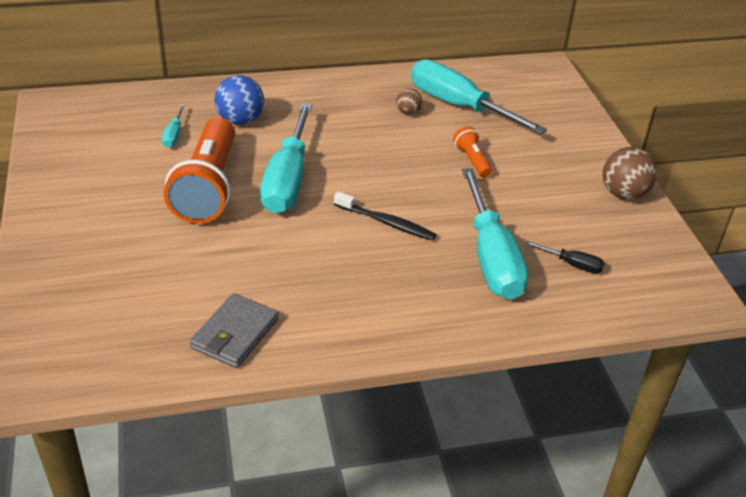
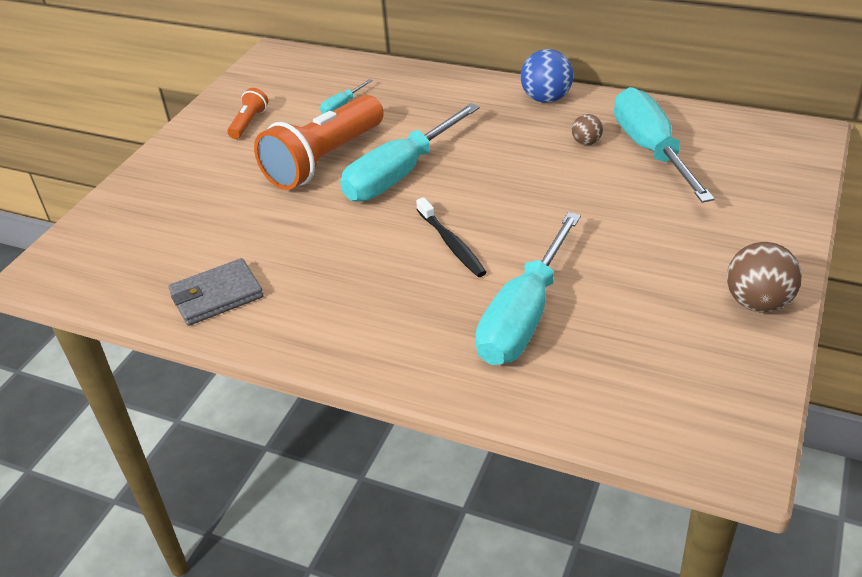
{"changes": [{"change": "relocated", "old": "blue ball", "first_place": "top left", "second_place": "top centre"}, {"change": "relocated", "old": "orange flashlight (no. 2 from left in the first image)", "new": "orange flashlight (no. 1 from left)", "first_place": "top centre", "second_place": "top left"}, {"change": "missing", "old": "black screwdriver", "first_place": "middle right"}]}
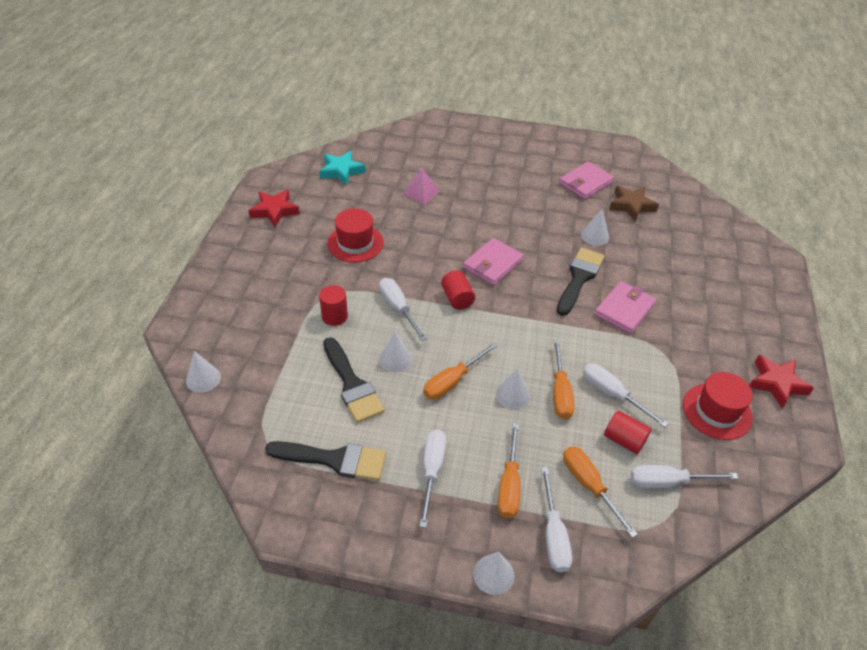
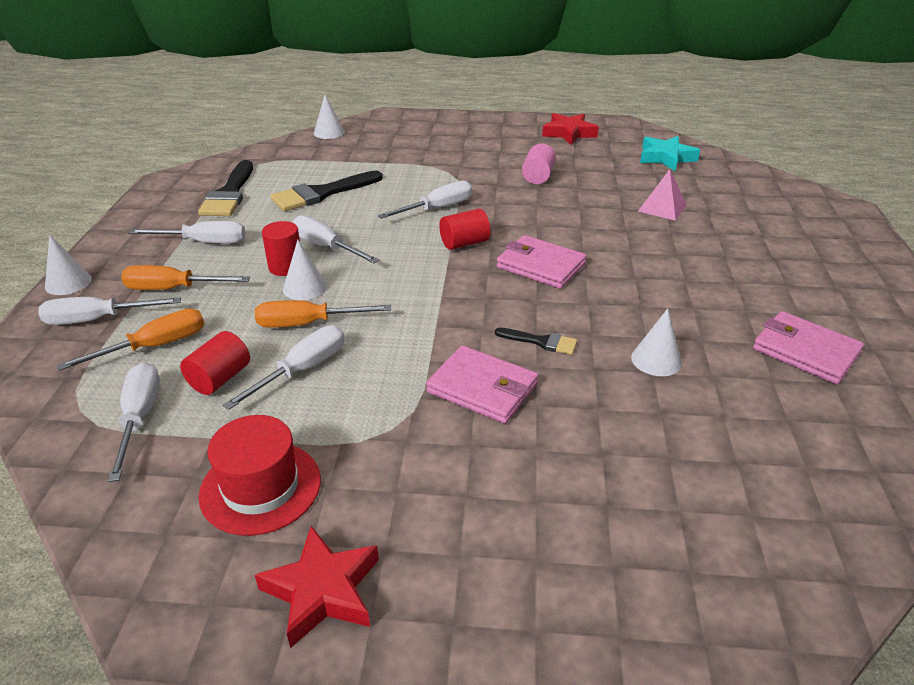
{"changes": [{"change": "relocated", "old": "red cylinder (no. 1 from left in the first image)", "new": "red cylinder (no. 2 from left)", "first_place": "centre", "second_place": "middle left"}, {"change": "exchanged", "old": "red hat (no. 1 from left)", "new": "pink cylinder", "first_place": "centre", "second_place": "top centre"}, {"change": "missing", "old": "white cone (no. 2 from left)", "first_place": "centre"}, {"change": "colour", "old": "orange screwdriver (no. 1 from left)", "new": "white screwdriver (no. 5 from left)", "first_place": "centre", "second_place": "centre"}, {"change": "size", "old": "black brush (no. 3 from left)", "first_place": "middle right", "second_place": "centre", "factor": 0.53}, {"change": "missing", "old": "brown star", "first_place": "top right"}]}
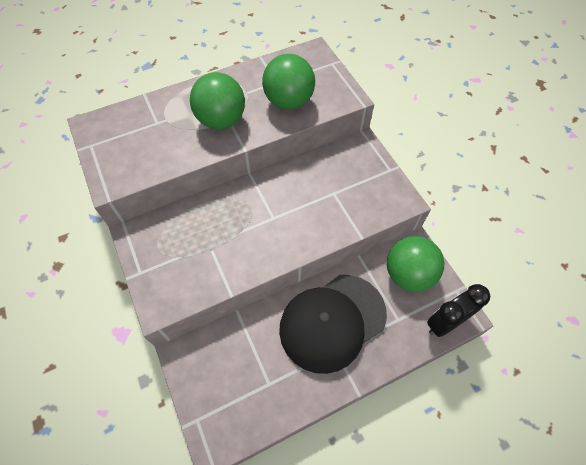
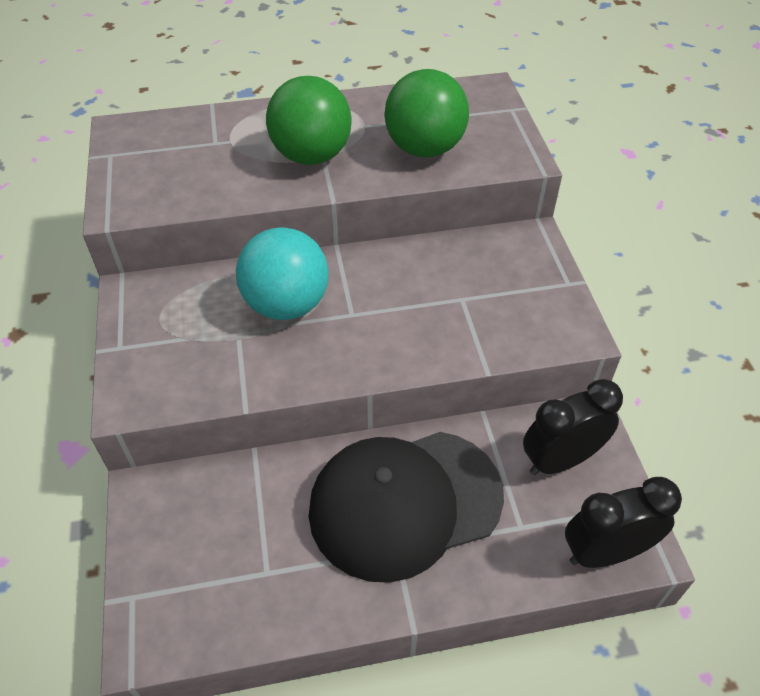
{"changes": [{"change": "exchanged", "old": "green ball (no. 3 from left)", "new": "black clock (no. 1 from left)", "first_place": "middle right", "second_place": "middle right"}, {"change": "appeared", "new": "turquoise ball", "second_place": "centre"}]}
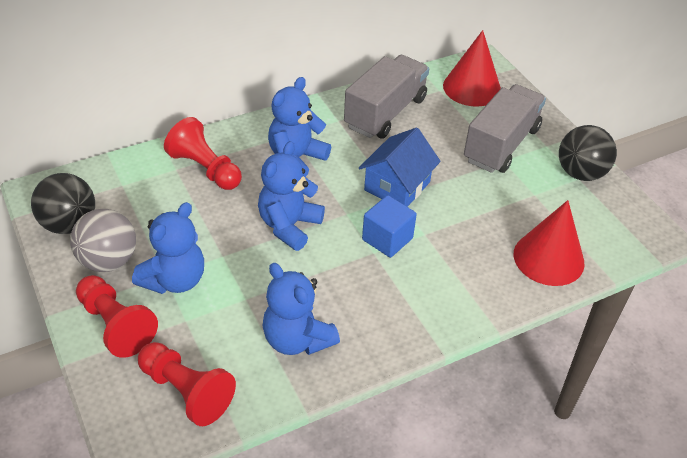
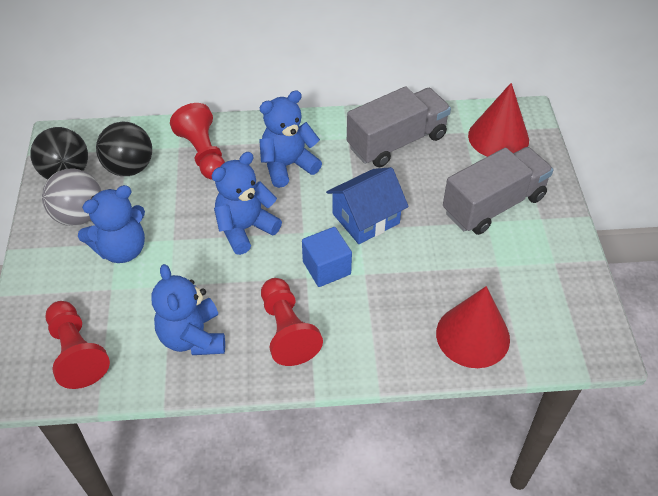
{"changes": [{"change": "relocated", "old": "red pawn (no. 1 from left in the first image)", "new": "red pawn (no. 3 from left)", "first_place": "bottom left", "second_place": "centre"}, {"change": "relocated", "old": "black ball (no. 2 from left)", "first_place": "middle right", "second_place": "top left"}]}
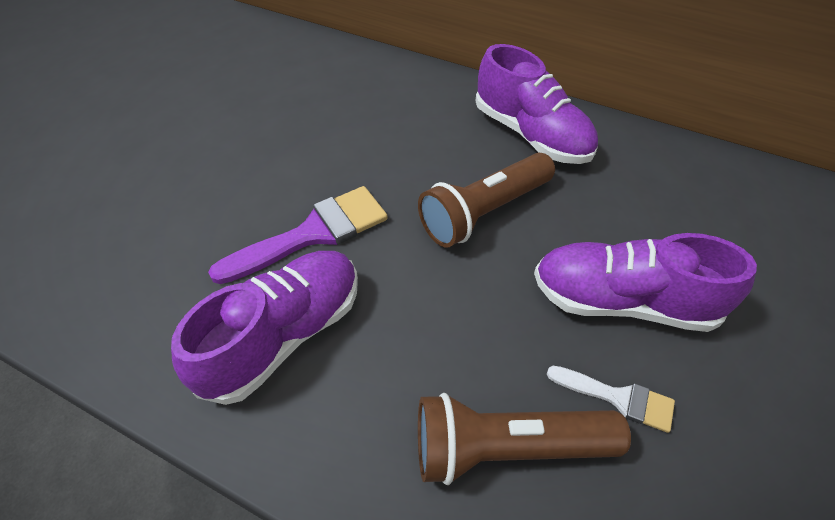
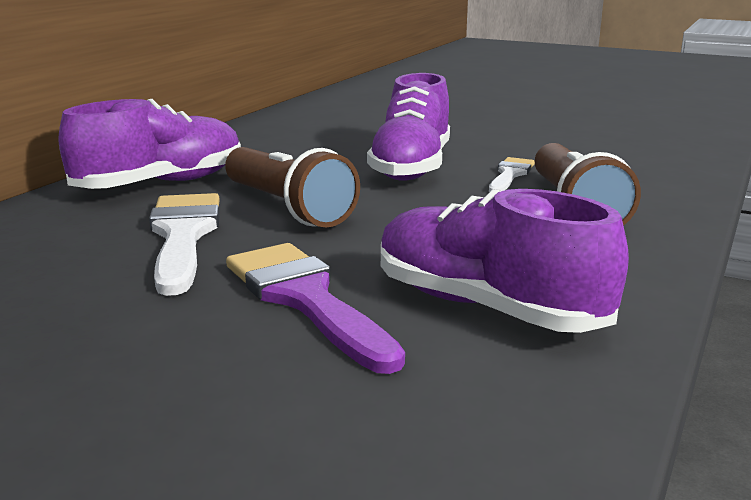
{"changes": [{"change": "appeared", "new": "white brush (no. 1 from left)", "second_place": "middle left"}]}
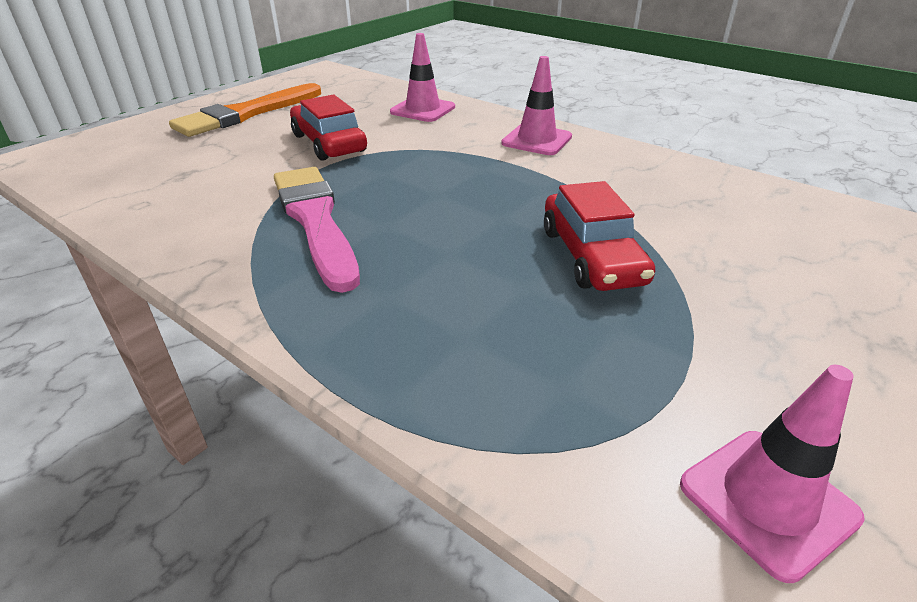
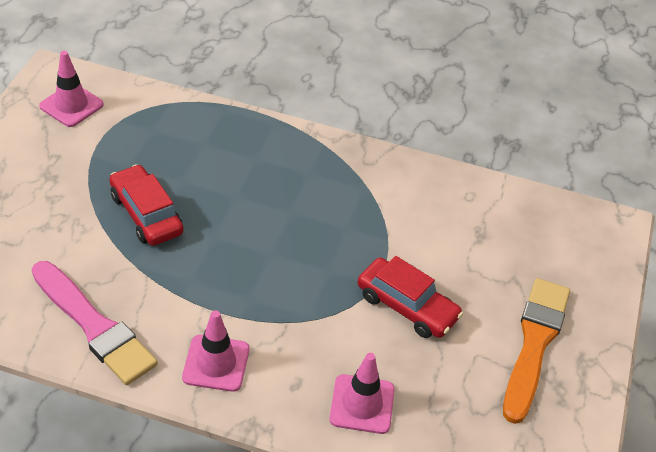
{"changes": [{"change": "relocated", "old": "pink brush", "first_place": "centre", "second_place": "bottom left"}]}
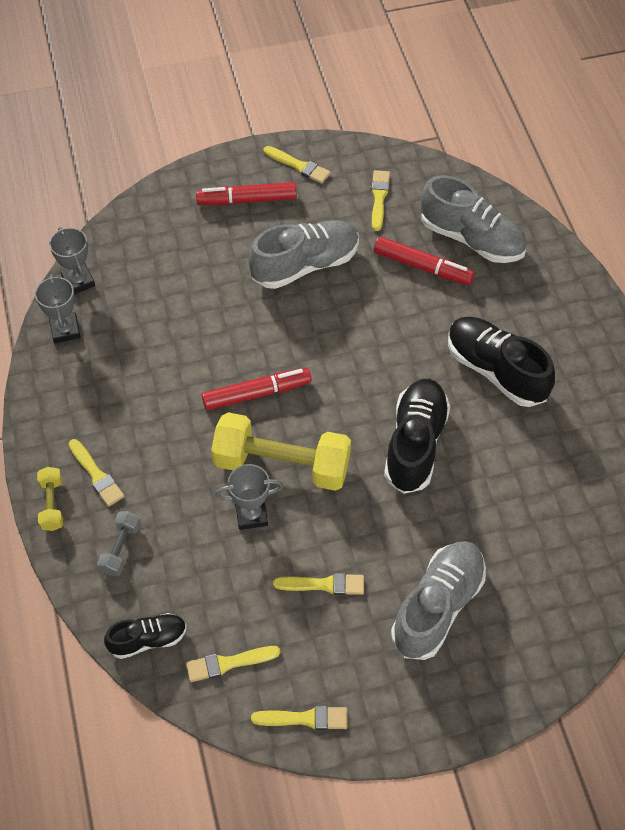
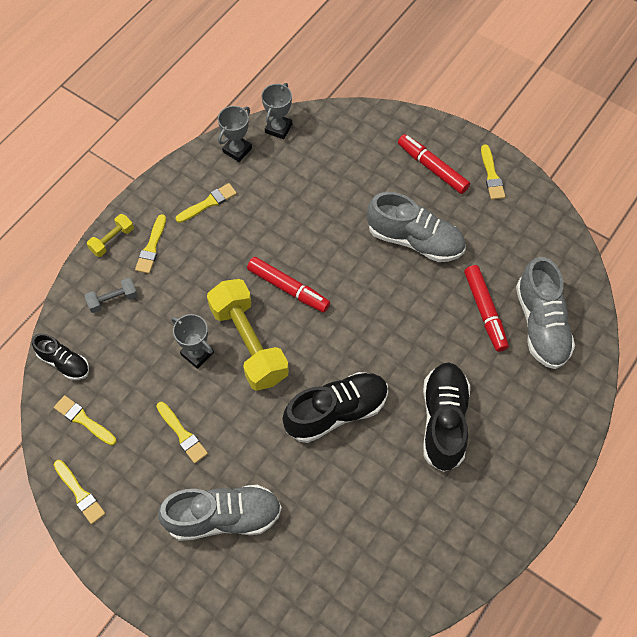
{"changes": [{"change": "relocated", "old": "yellow brush (no. 6 from left in the first image)", "new": "yellow brush (no. 5 from left)", "first_place": "top centre", "second_place": "top left"}]}
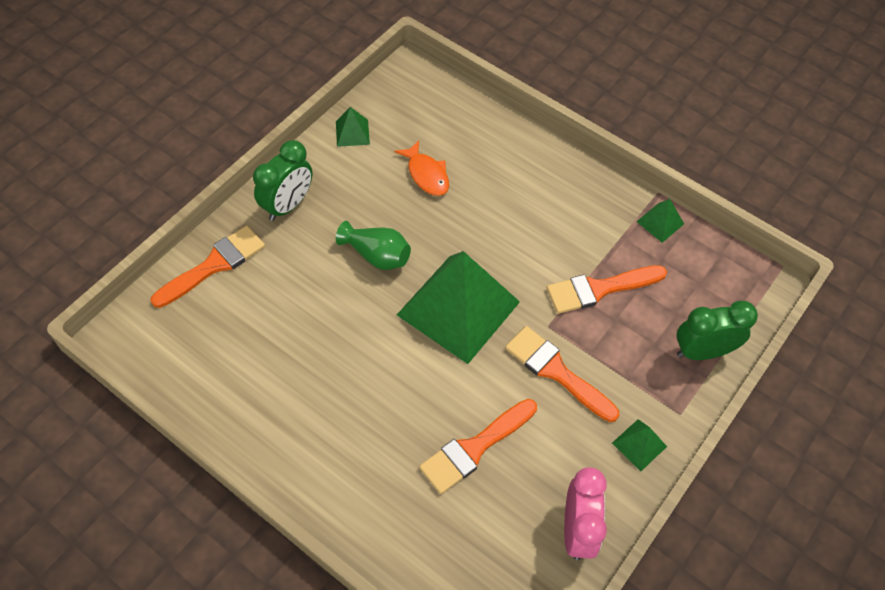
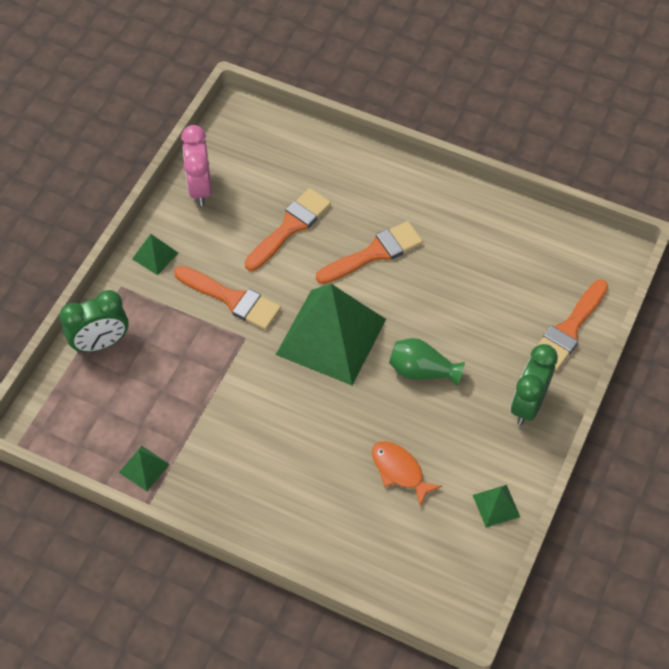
{"changes": [{"change": "relocated", "old": "orange brush (no. 4 from left in the first image)", "new": "orange brush (no. 3 from left)", "first_place": "middle right", "second_place": "centre"}]}
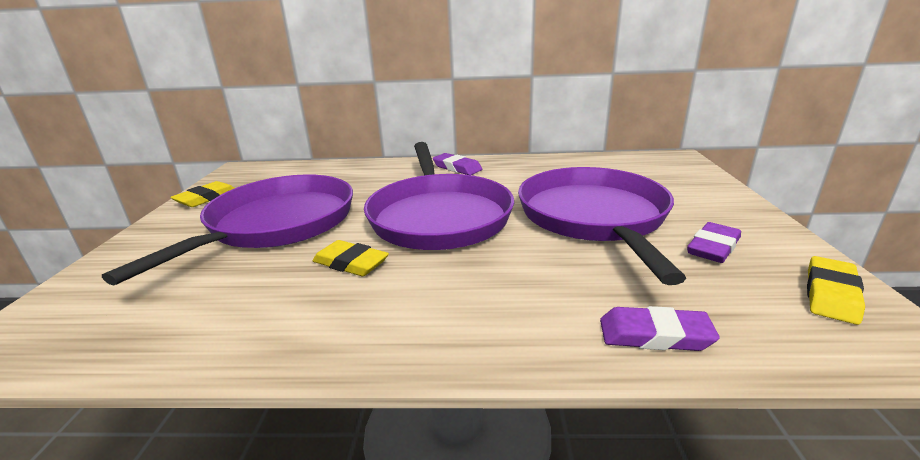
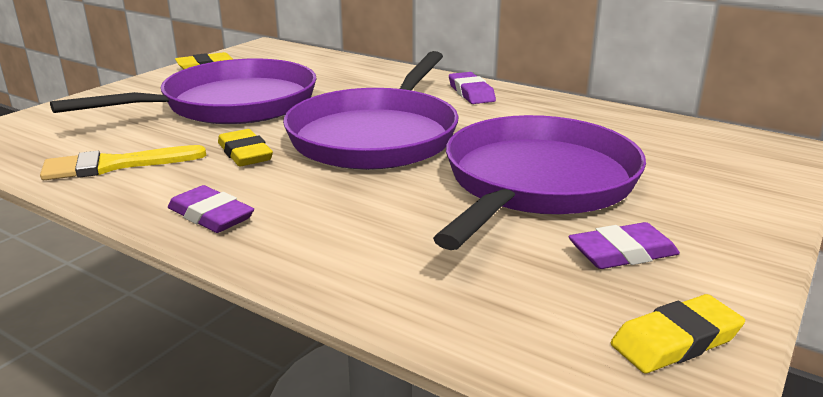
{"changes": [{"change": "relocated", "old": "purple eraser (no. 2 from left in the first image)", "new": "purple eraser (no. 1 from left)", "first_place": "bottom right", "second_place": "middle left"}, {"change": "appeared", "new": "yellow brush", "second_place": "middle left"}]}
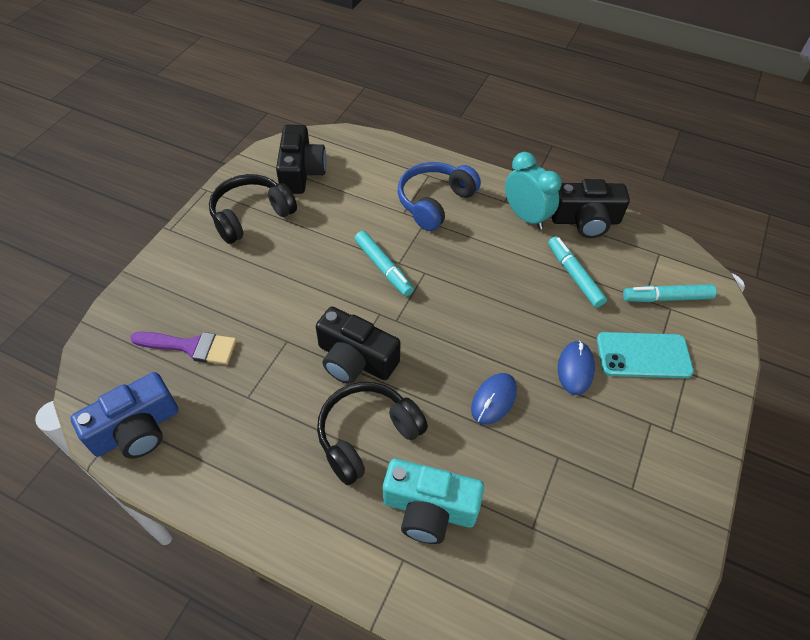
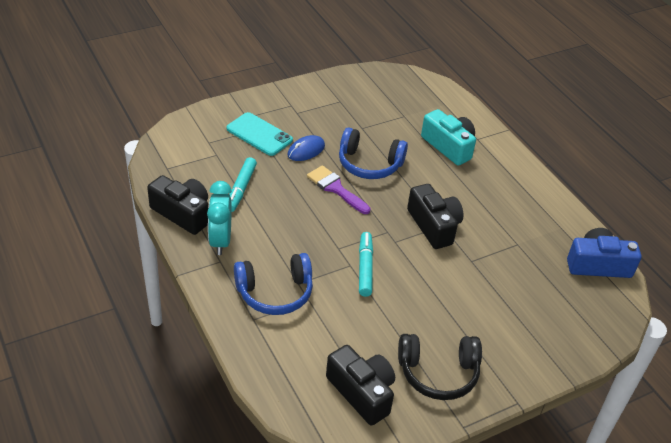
{"changes": [{"change": "relocated", "old": "purple brush", "first_place": "middle left", "second_place": "centre"}, {"change": "spun", "old": "black camera (no. 1 from left in the first image)", "first_place": "top centre", "second_place": "bottom centre", "degrees": 105}, {"change": "missing", "old": "black headphones (no. 2 from left)", "first_place": "bottom centre"}, {"change": "exchanged", "old": "blue mouse (no. 1 from left)", "new": "blue headphones (no. 2 from left)", "first_place": "centre", "second_place": "centre"}, {"change": "missing", "old": "turquoise marker (no. 3 from left)", "first_place": "middle right"}]}
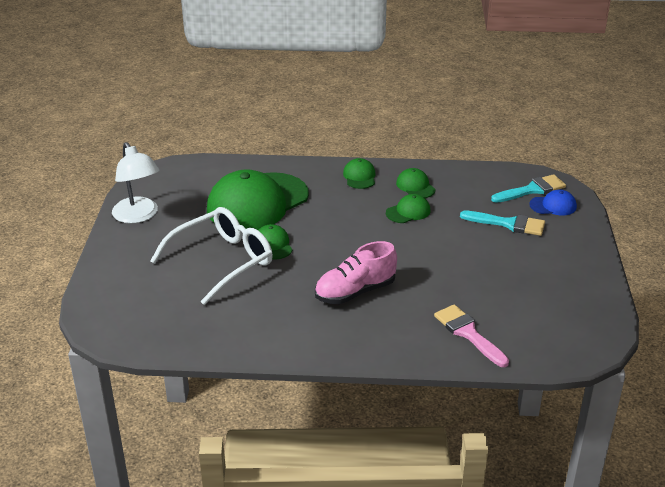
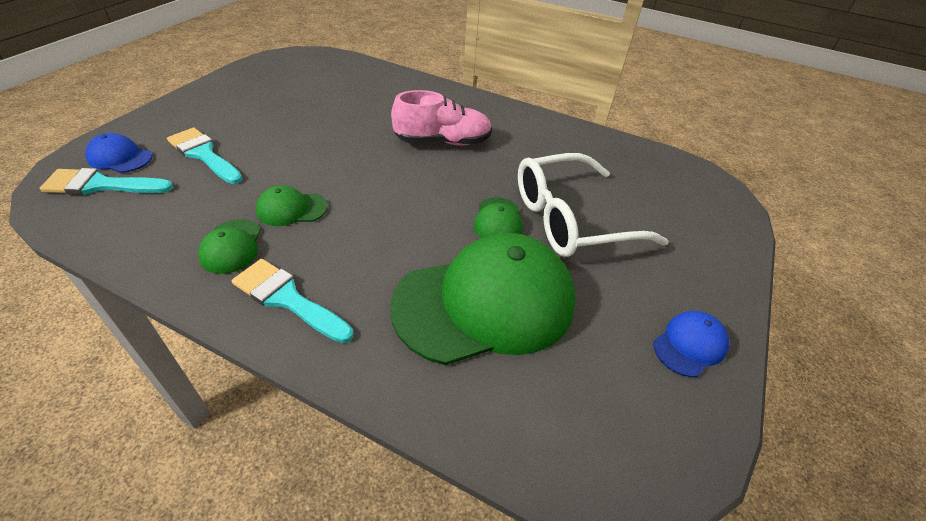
{"changes": [{"change": "exchanged", "old": "white lamp", "new": "blue cap (no. 2 from left)", "first_place": "middle left", "second_place": "middle right"}, {"change": "exchanged", "old": "green cap (no. 3 from left)", "new": "turquoise brush (no. 3 from left)", "first_place": "centre", "second_place": "middle left"}, {"change": "missing", "old": "pink brush", "first_place": "bottom right"}]}
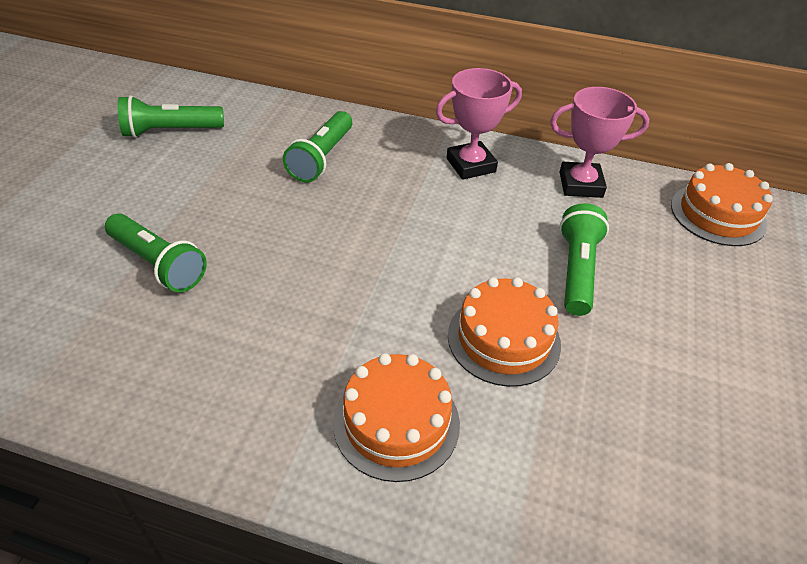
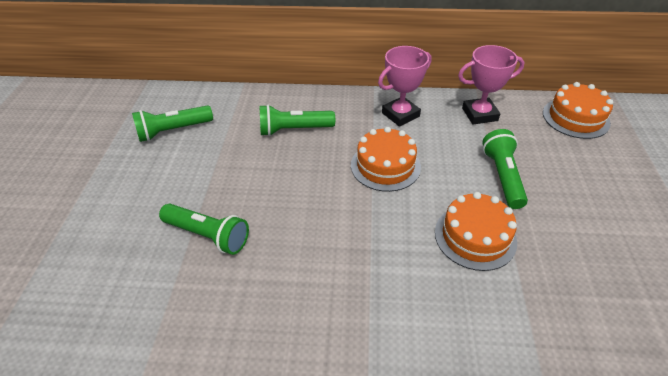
{"changes": [{"change": "spun", "old": "green flashlight (no. 3 from left)", "first_place": "top centre", "second_place": "top centre", "degrees": 75}, {"change": "relocated", "old": "orange cake (no. 1 from left)", "first_place": "bottom centre", "second_place": "centre"}]}
